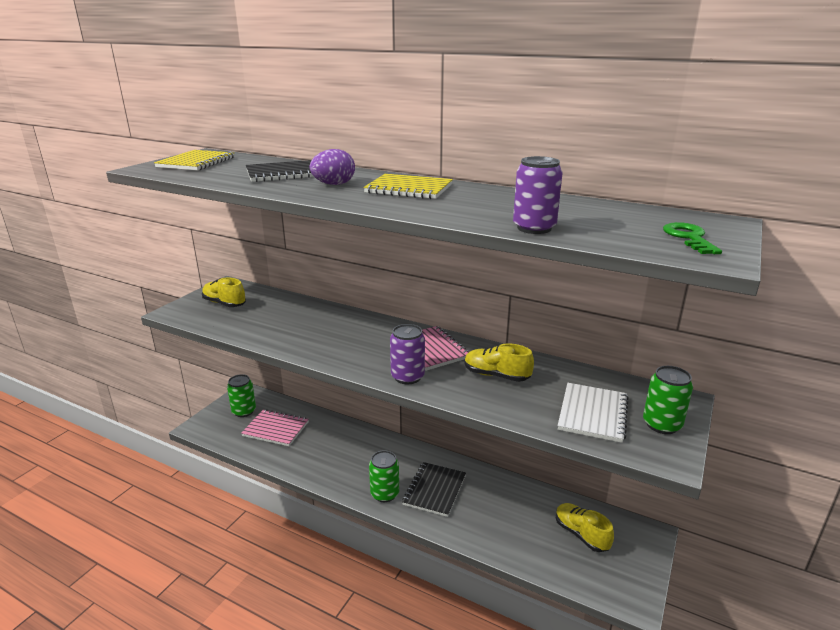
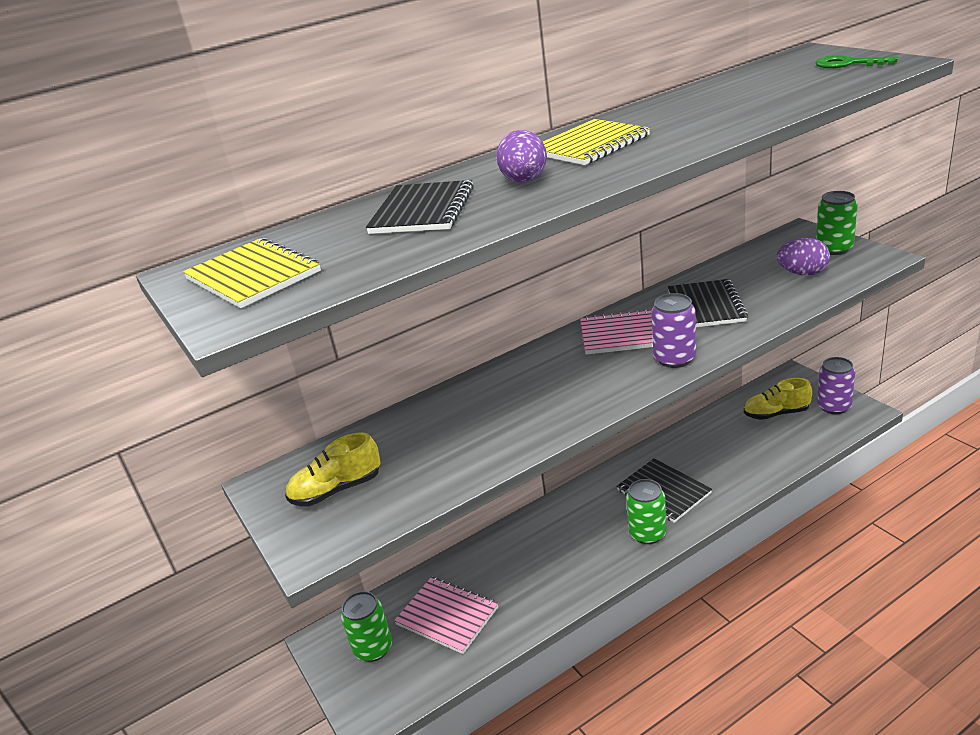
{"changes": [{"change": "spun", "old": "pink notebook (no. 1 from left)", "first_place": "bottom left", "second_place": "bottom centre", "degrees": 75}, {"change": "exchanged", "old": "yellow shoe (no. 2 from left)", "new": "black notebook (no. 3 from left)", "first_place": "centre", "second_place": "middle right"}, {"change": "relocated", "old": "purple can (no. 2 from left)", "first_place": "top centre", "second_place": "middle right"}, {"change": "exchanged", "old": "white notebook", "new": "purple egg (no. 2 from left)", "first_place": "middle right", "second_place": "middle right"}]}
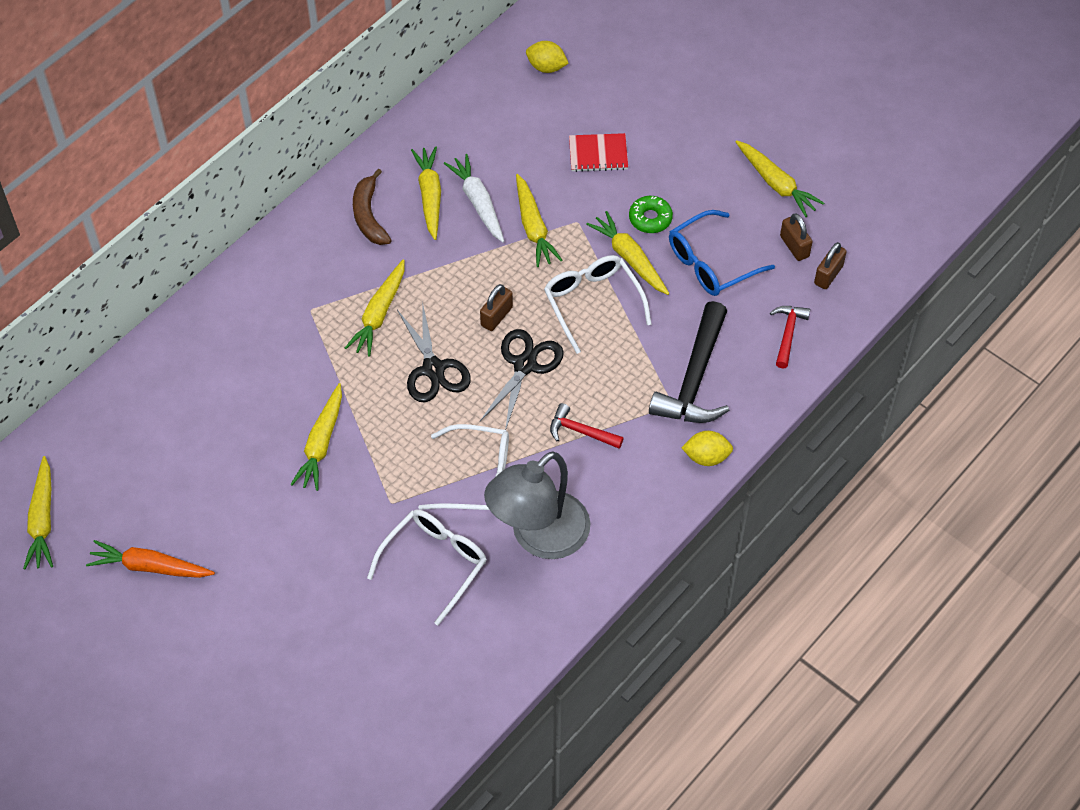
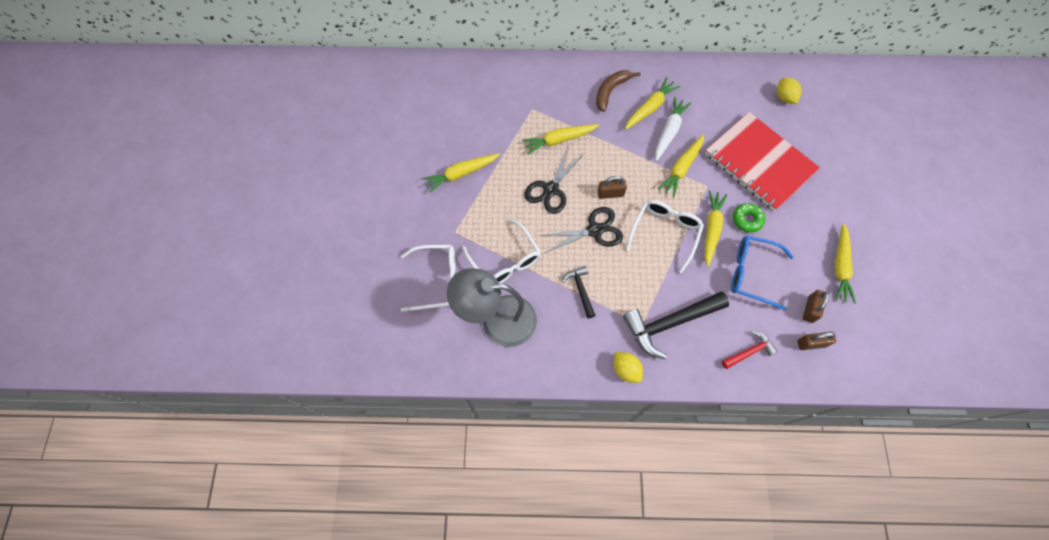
{"changes": [{"change": "missing", "old": "yellow carrot (no. 1 from left)", "first_place": "middle left"}, {"change": "missing", "old": "orange carrot", "first_place": "bottom left"}, {"change": "colour", "old": "red hammer (no. 1 from left)", "new": "black hammer (no. 1 from left)", "first_place": "centre", "second_place": "centre"}, {"change": "size", "old": "red notebook", "first_place": "top centre", "second_place": "top right", "factor": 2.24}]}
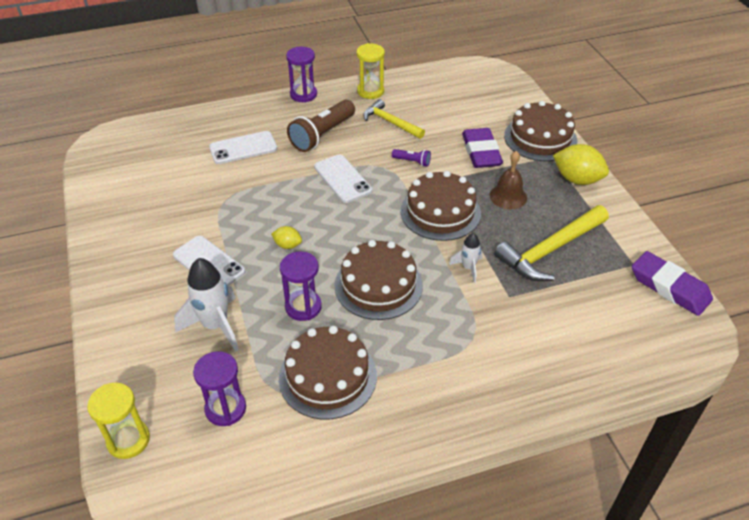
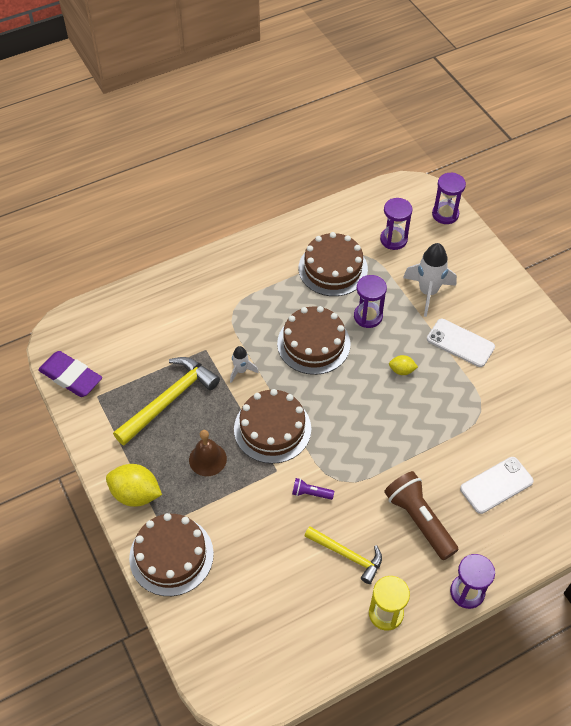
{"changes": [{"change": "colour", "old": "yellow hourglass (no. 1 from left)", "new": "purple hourglass (no. 3 from left)", "first_place": "bottom left", "second_place": "top right"}, {"change": "spun", "old": "brown flashlight", "first_place": "top centre", "second_place": "bottom right", "degrees": -60}, {"change": "missing", "old": "white phone (no. 3 from left)", "first_place": "centre"}, {"change": "missing", "old": "purple eraser (no. 1 from left)", "first_place": "top centre"}]}
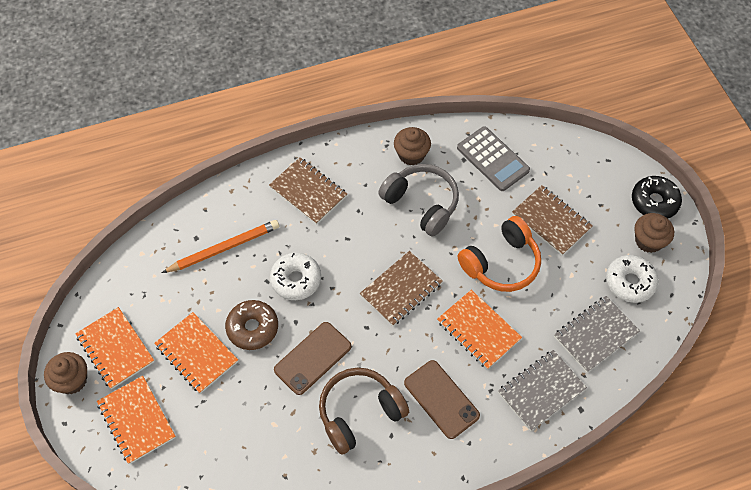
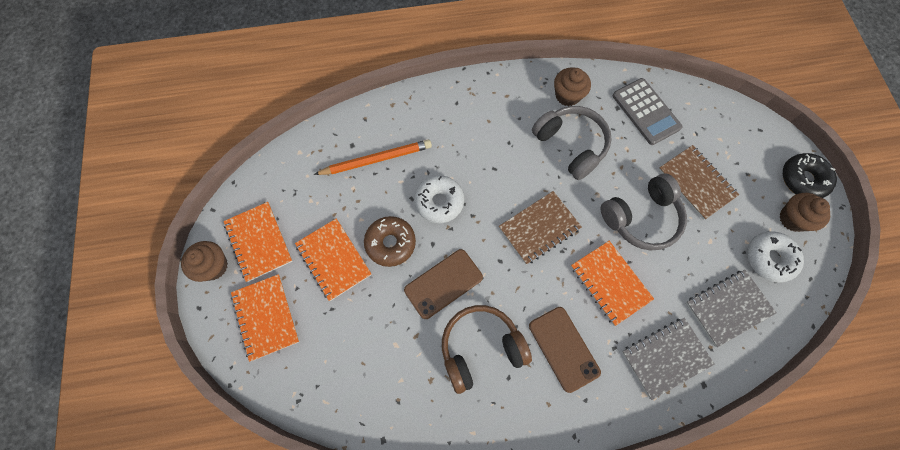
{"changes": [{"change": "missing", "old": "brown notebook (no. 1 from left)", "first_place": "centre"}, {"change": "colour", "old": "orange headphones", "new": "grey headphones (no. 2 from left)", "first_place": "centre", "second_place": "middle right"}]}
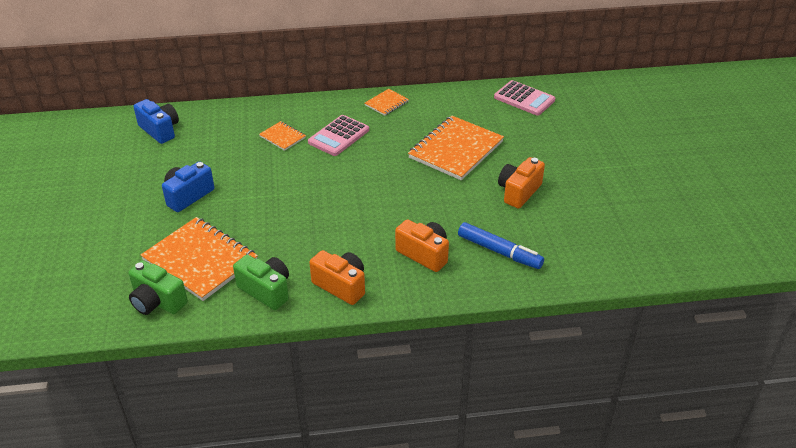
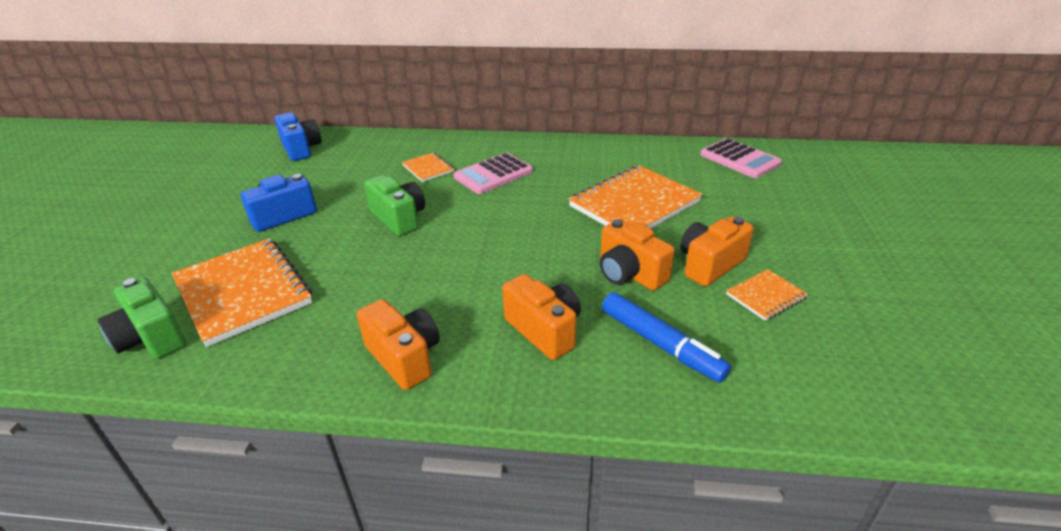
{"changes": [{"change": "relocated", "old": "green camera (no. 2 from left)", "first_place": "middle left", "second_place": "centre"}, {"change": "relocated", "old": "orange notebook (no. 3 from left in the first image)", "new": "orange notebook (no. 4 from left)", "first_place": "top centre", "second_place": "middle right"}, {"change": "appeared", "new": "orange camera (no. 3 from left)", "second_place": "centre"}]}
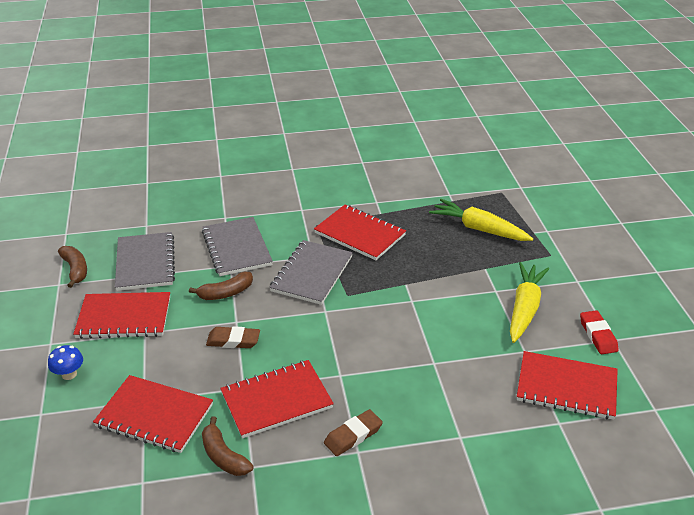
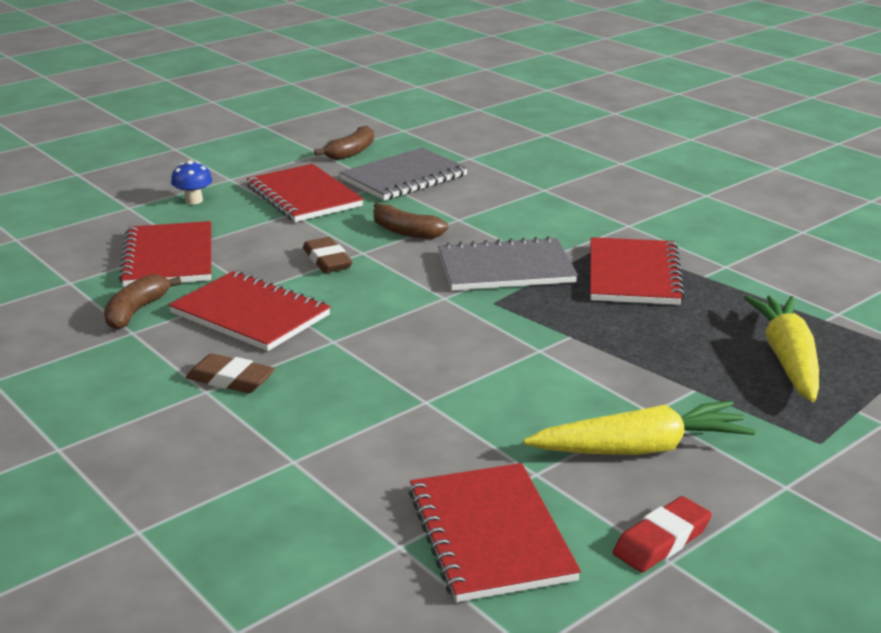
{"changes": [{"change": "missing", "old": "grey notebook (no. 2 from left)", "first_place": "centre"}]}
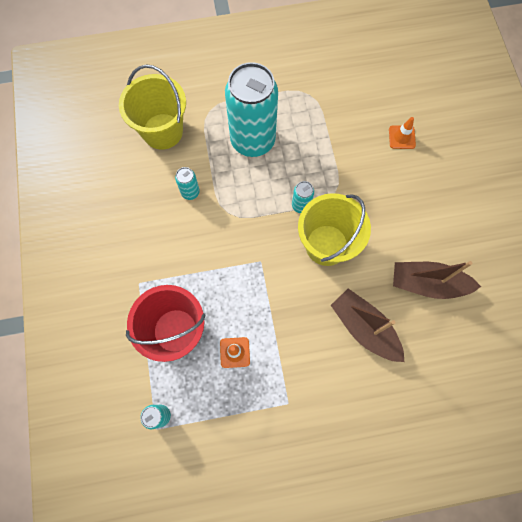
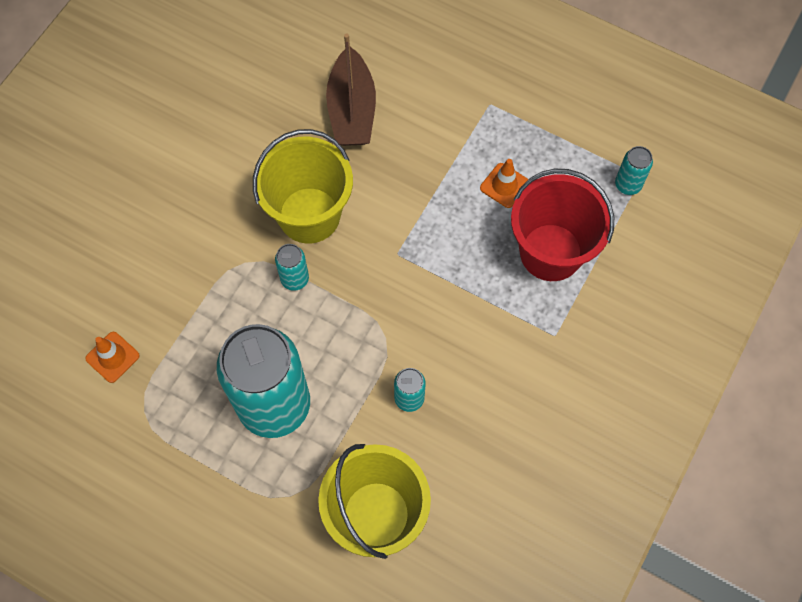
{"changes": [{"change": "relocated", "old": "orange traffic cone (no. 2 from left in the first image)", "new": "orange traffic cone (no. 1 from left)", "first_place": "top right", "second_place": "middle left"}, {"change": "missing", "old": "brown boat (no. 2 from left)", "first_place": "middle right"}]}
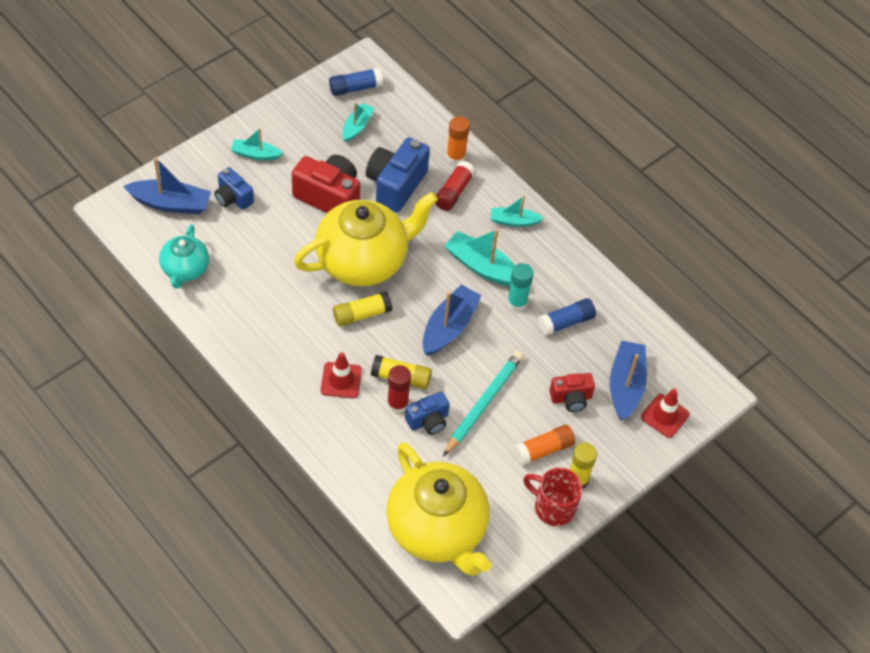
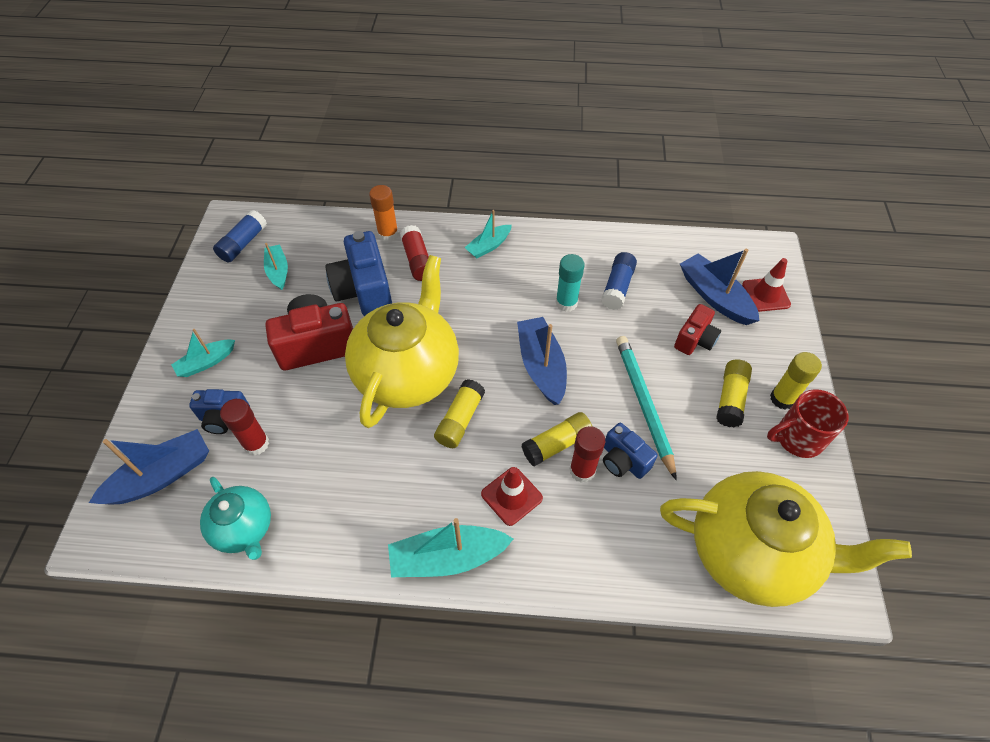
{"changes": [{"change": "spun", "old": "blue camera (no. 3 from left)", "first_place": "centre", "second_place": "centre", "degrees": 120}, {"change": "relocated", "old": "turquoise boat (no. 3 from left)", "first_place": "centre", "second_place": "bottom centre"}, {"change": "colour", "old": "orange glue stick (no. 2 from left)", "new": "yellow glue stick (no. 3 from left)", "first_place": "bottom centre", "second_place": "middle right"}, {"change": "appeared", "new": "red glue stick (no. 1 from left)", "second_place": "middle left"}]}
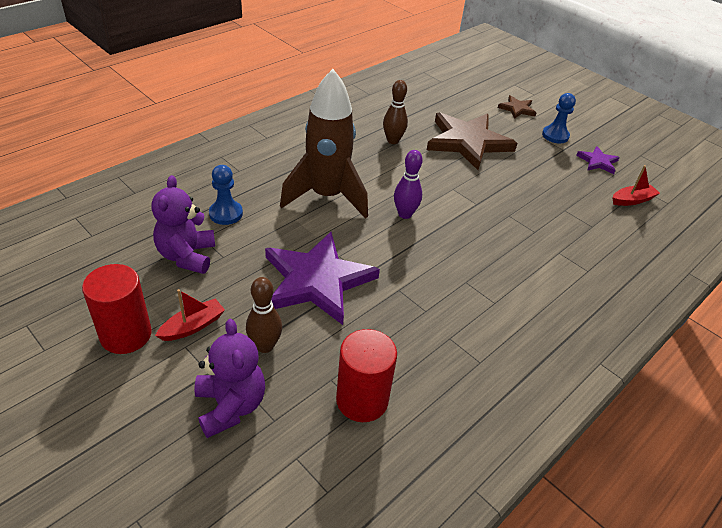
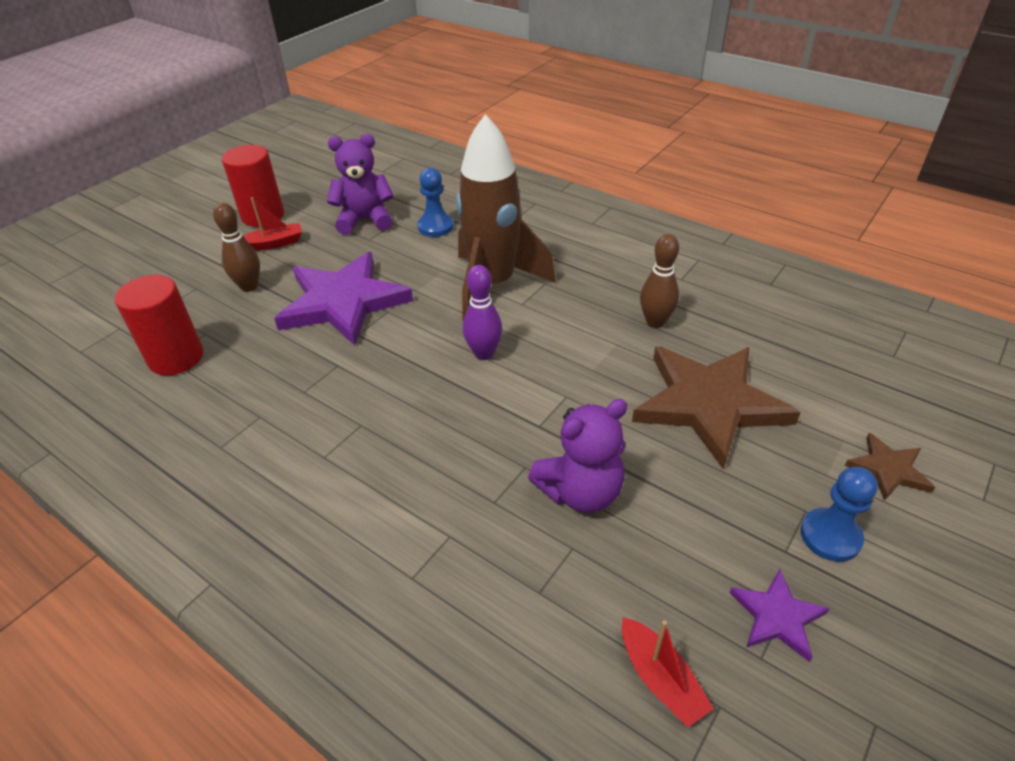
{"changes": [{"change": "spun", "old": "red boat (no. 1 from left)", "first_place": "middle left", "second_place": "top left", "degrees": -60}, {"change": "relocated", "old": "purple teddy bear (no. 2 from left)", "first_place": "bottom left", "second_place": "centre"}]}
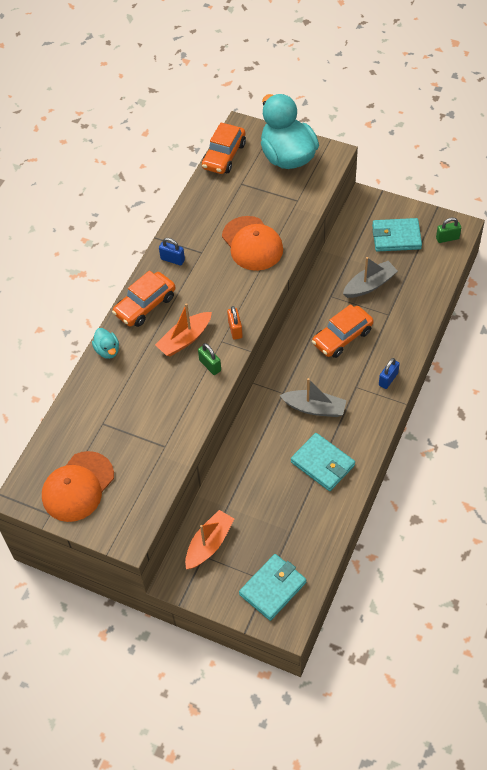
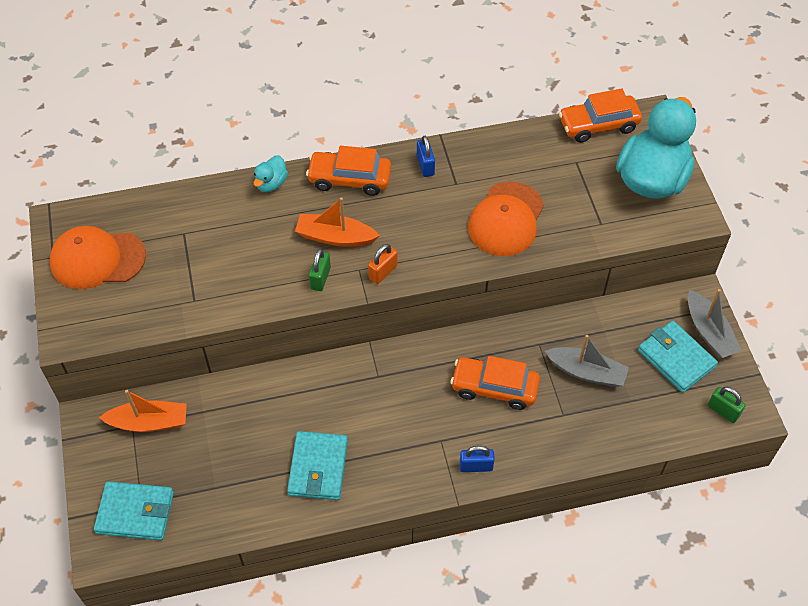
{"changes": [{"change": "relocated", "old": "grey boat (no. 1 from left in the first image)", "new": "grey boat (no. 2 from left)", "first_place": "centre", "second_place": "middle right"}]}
